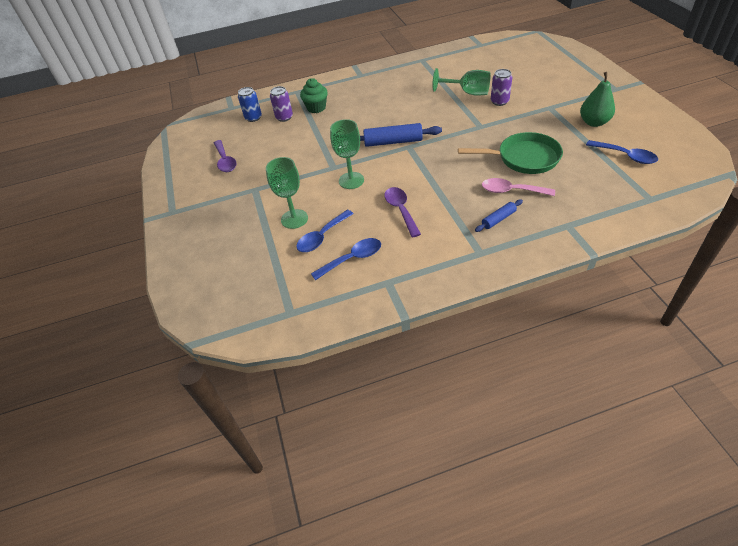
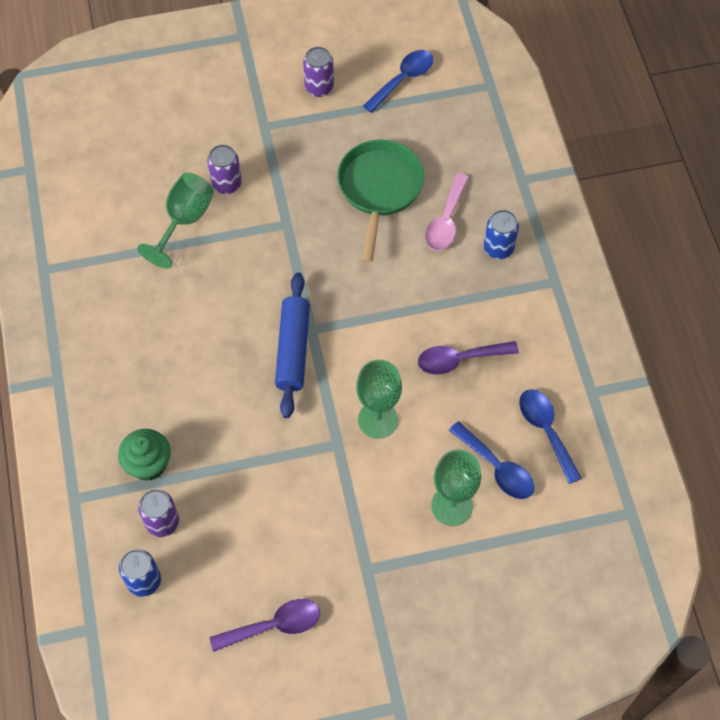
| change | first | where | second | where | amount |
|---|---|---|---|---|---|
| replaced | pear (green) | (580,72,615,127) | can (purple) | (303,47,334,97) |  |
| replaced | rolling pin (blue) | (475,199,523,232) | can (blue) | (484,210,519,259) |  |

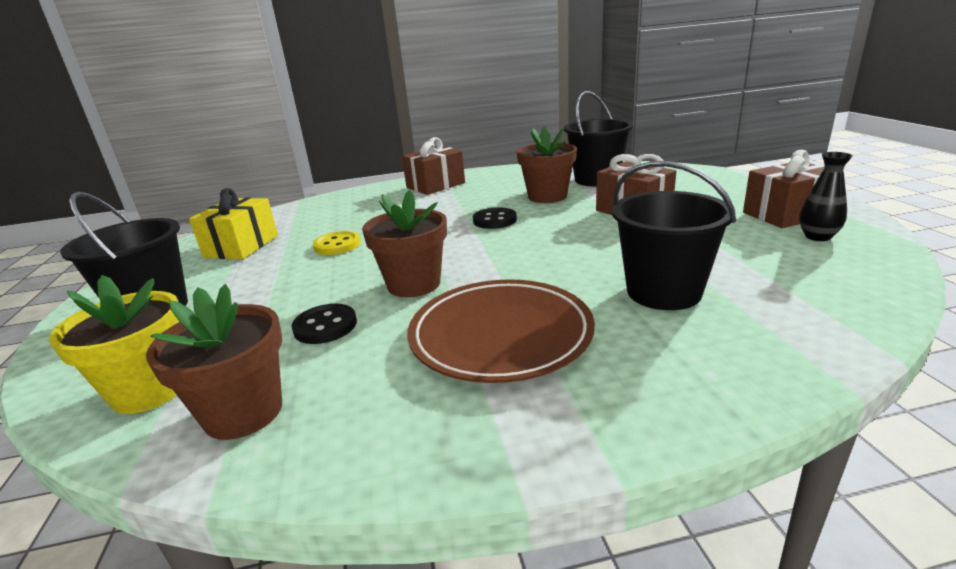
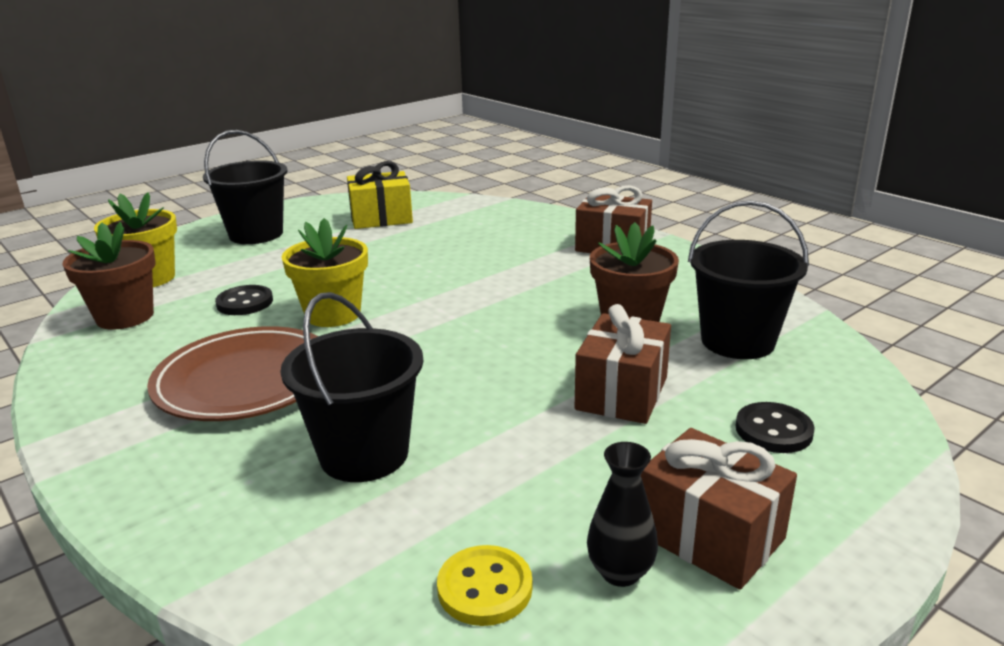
| change | first | where | second | where | amount |
|---|---|---|---|---|---|
| recoloured | flower pot (brown) | (362,190,447,297) | flower pot (yellow) | (282,218,368,327) |  |
| moved | button (black) | (473,207,517,229) |  | (735,402,815,453) |  |
| moved | button (yellow) | (313,231,361,255) |  | (437,545,532,626) |  |

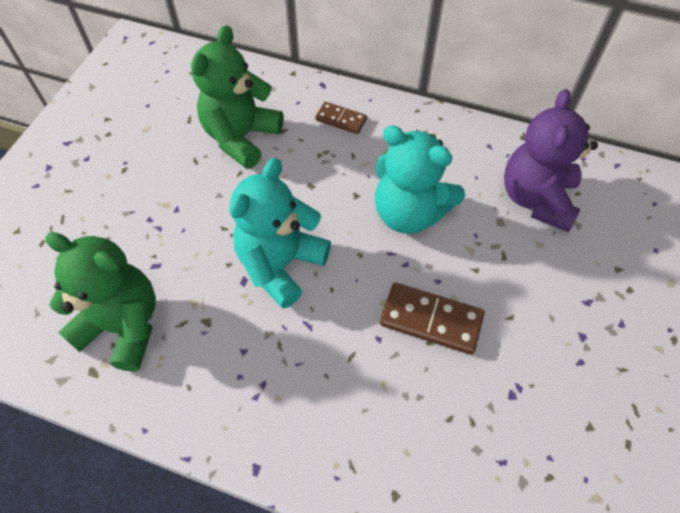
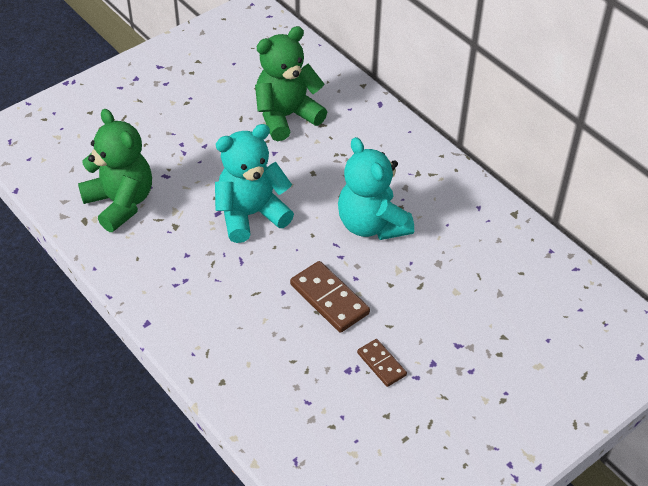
| change | first | where | second | where | amount |
|---|---|---|---|---|---|
| removed | teddy bear (purple) | (504,89,598,232) |  |  |  |
| moved | domino (brown) | (315,102,367,134) |  | (357,339,407,387) |  |

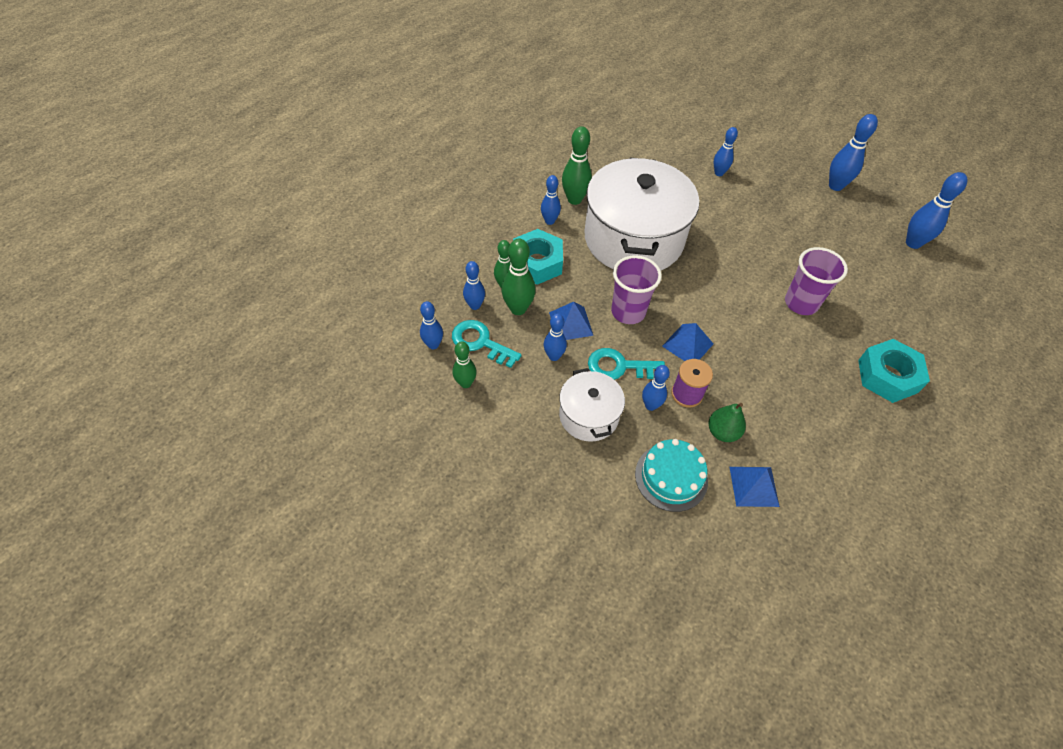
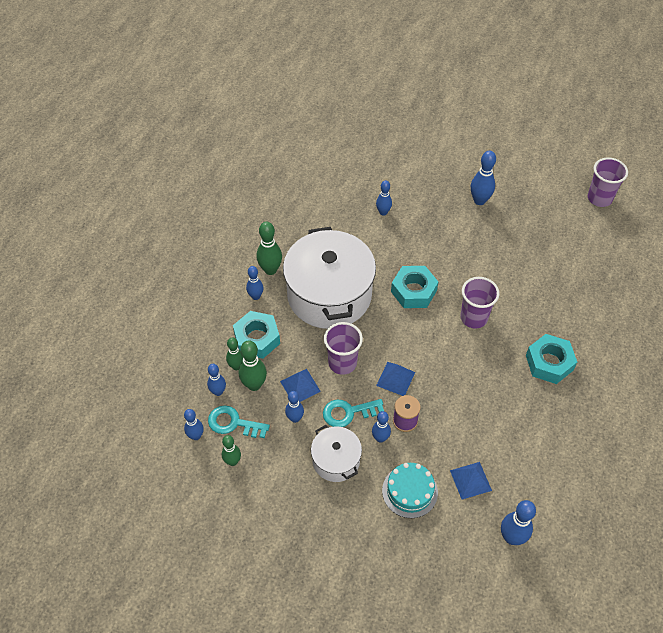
| change | first | where | second | where | amount |
|---|---|---|---|---|---|
| moved | bowling pin (blue) | (906,172,967,249) |  | (501,500,536,545) |  |
| removed | pear (green) | (708,403,746,442) |  |  |  |
| added |  |  | cup (purple) | (588,157,628,207) |  |
| added |  |  | nut (turquoise) | (391,266,438,308) |  |

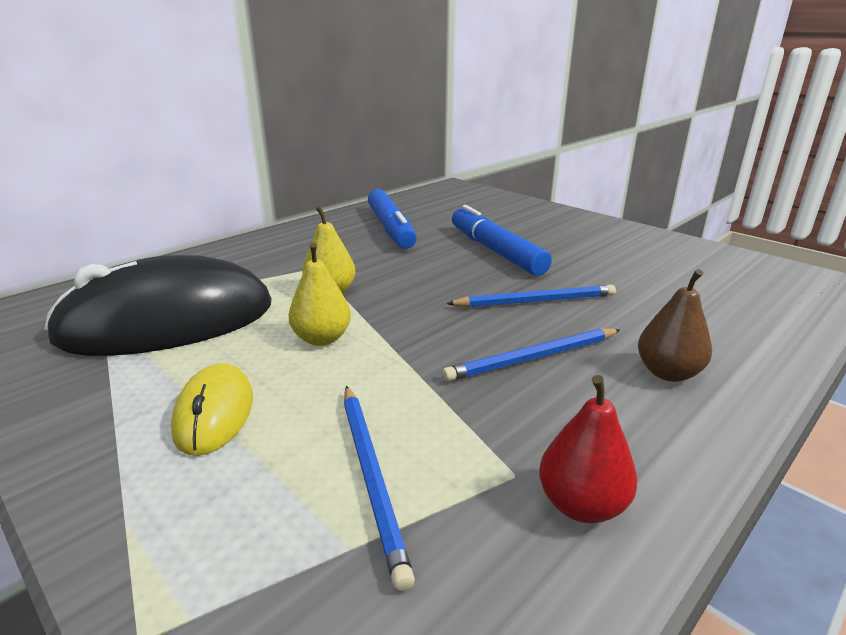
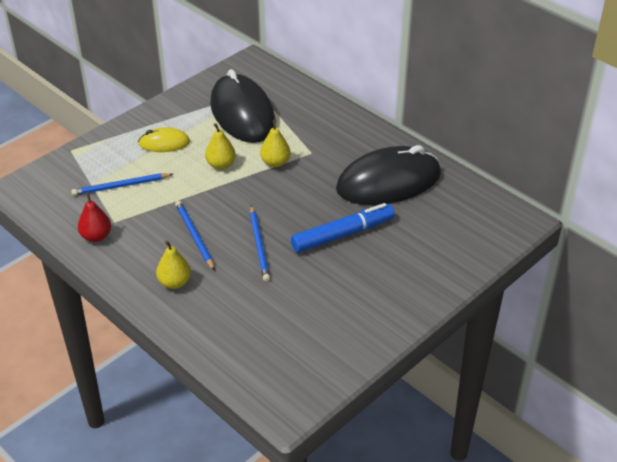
| change | first | where | second | where | amount |
|---|---|---|---|---|---|
| replaced | marker (blue) | (368,189,417,249) | mouse (black) | (336,145,441,205) |  |
| recoloured | pear (brown) | (638,269,712,382) | pear (yellow) | (156,240,191,289) |  |

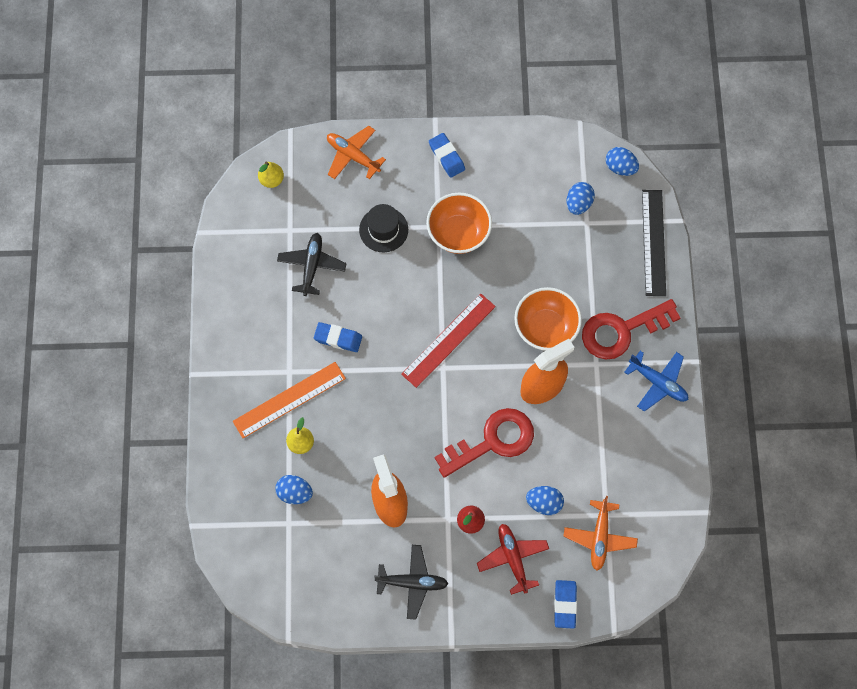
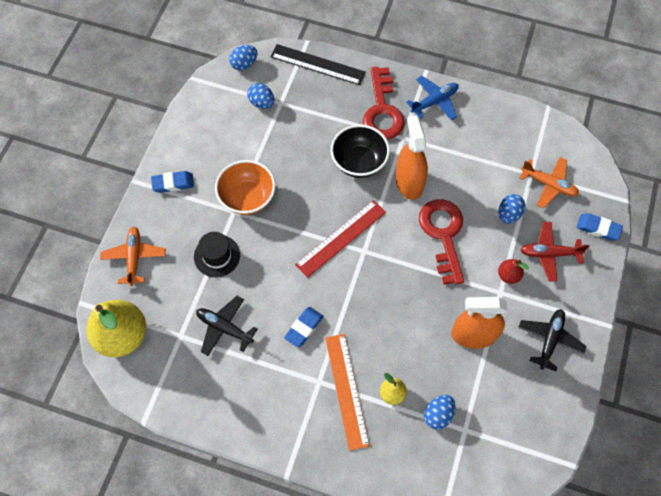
| change | first | where | second | where | amount |
|---|---|---|---|---|---|
| turned | plane (orange) | (327,126,386,179) |  | (100,227,166,286) | 120 degrees clockwise |
| resized | pear (yellow) | (258,162,284,188) |  | (86,300,146,357) | x2.20 |
| recoloured | bowl (orange) | (514,287,582,351) | bowl (black) | (331,125,390,178) |  |
| turned | ruler (red) | (401,293,496,388) |  | (295,200,386,278) | 75 degrees clockwise |

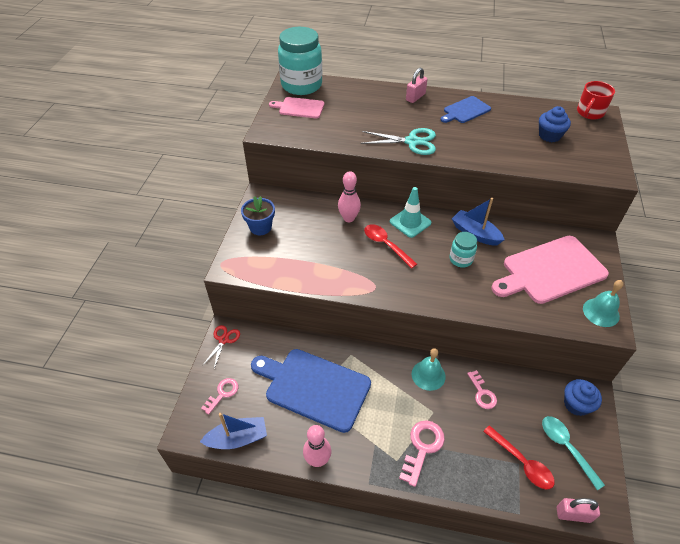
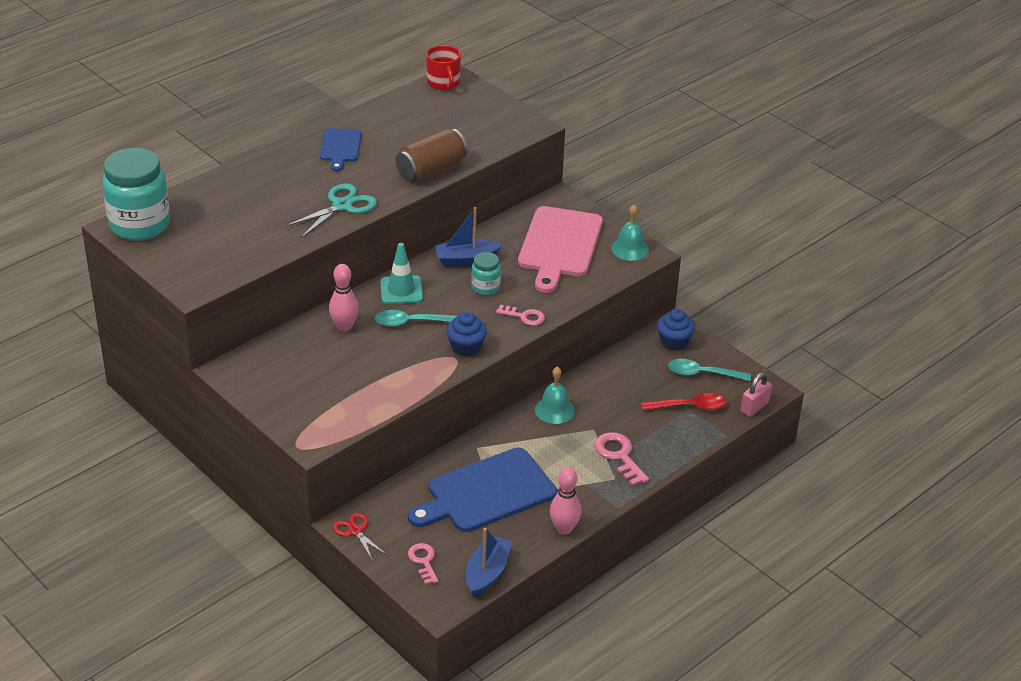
| change | first | where | second | where | amount |
|---|---|---|---|---|---|
| removed | padlock (pink) | (406,67,428,103) |  |  |  |
| removed | cutting board (pink) | (269,97,324,118) |  |  |  |
| moved | cupcake (blue) | (539,106,571,142) |  | (446,312,487,357) |  |
| removed | flower pot (blue) | (241,196,275,235) |  |  |  |
| recoloured | spoon (red) | (364,224,417,269) | spoon (turquoise) | (375,310,457,327) |  |
| moved | key (pink) | (467,370,497,409) |  | (496,305,545,326) |  |
| added |  |  | can (brown) | (396,129,467,182) |  |

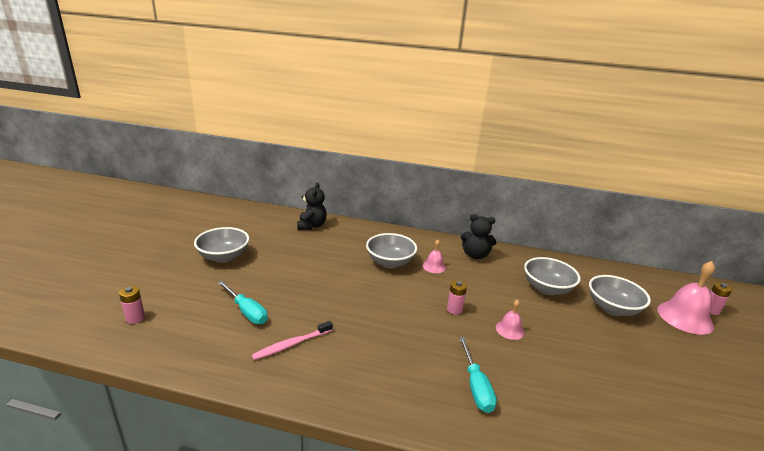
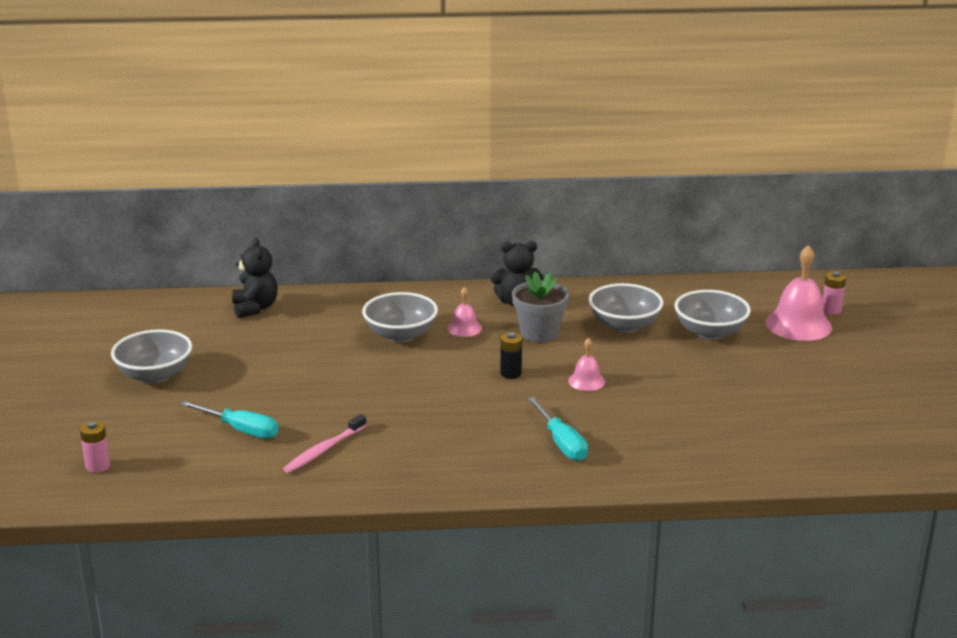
| change | first | where | second | where | amount |
|---|---|---|---|---|---|
| recoloured | battery (pink) | (447,280,467,315) | battery (black) | (500,332,522,379) |  |
| added |  |  | flower pot (grey) | (512,272,569,342) |  |

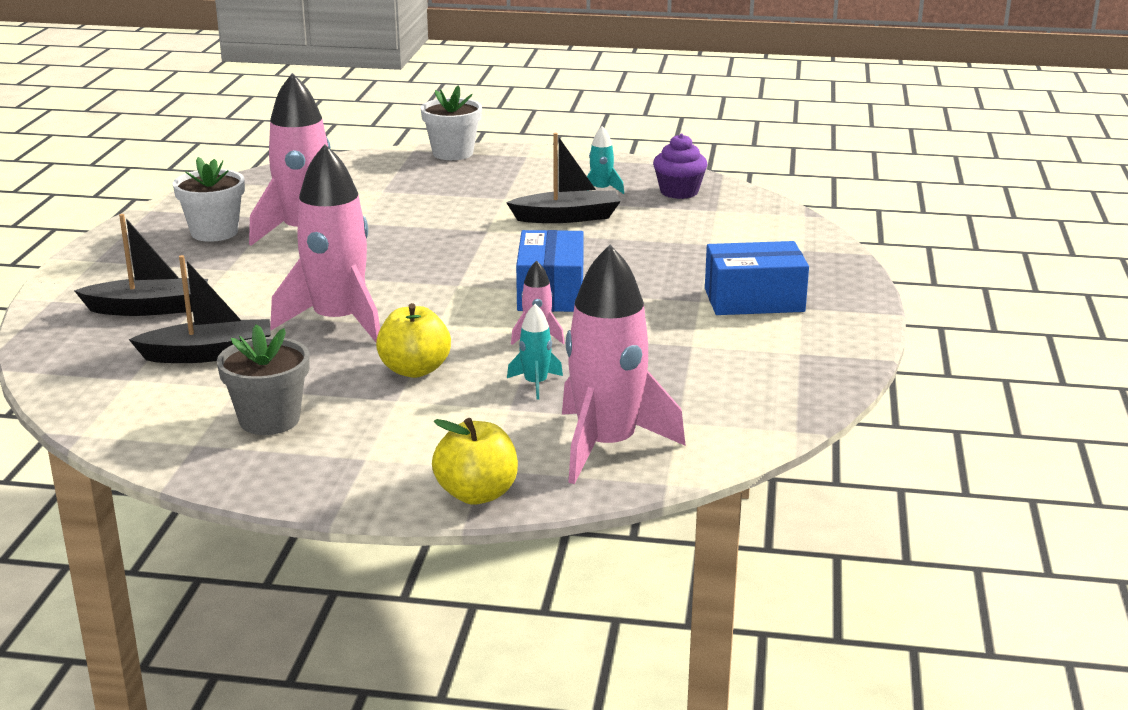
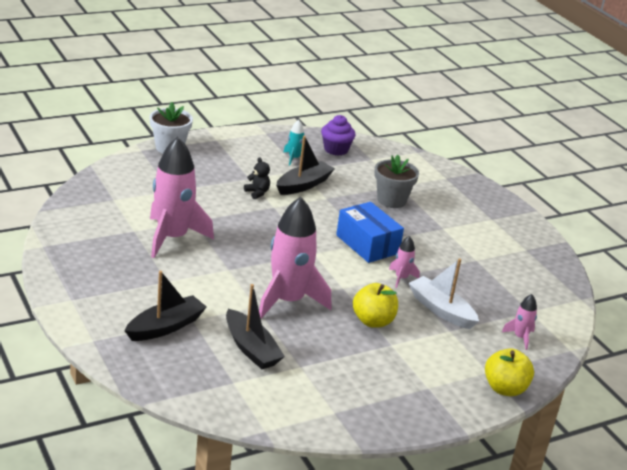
| change | first | where | second | where | amount |
|---|---|---|---|---|---|
| removed | flower pot (white) | (173,157,245,242) |  |  |  |
| removed | box (blue) | (705,241,809,315) |  |  |  |
| resized | rocket (pink) | (562,245,686,484) |  | (502,294,537,350) | x0.44 |
| turned | boat (black) | (129,255,271,363) |  | (226,284,285,369) | 105 degrees clockwise |
| replaced | rocket (turquoise) | (507,304,563,400) | boat (white) | (409,258,479,329) |  |
| moved | flower pot (grey) | (217,324,310,435) |  | (374,155,419,208) |  |
| added |  |  | teddy bear (black) | (244,157,270,199) |  |

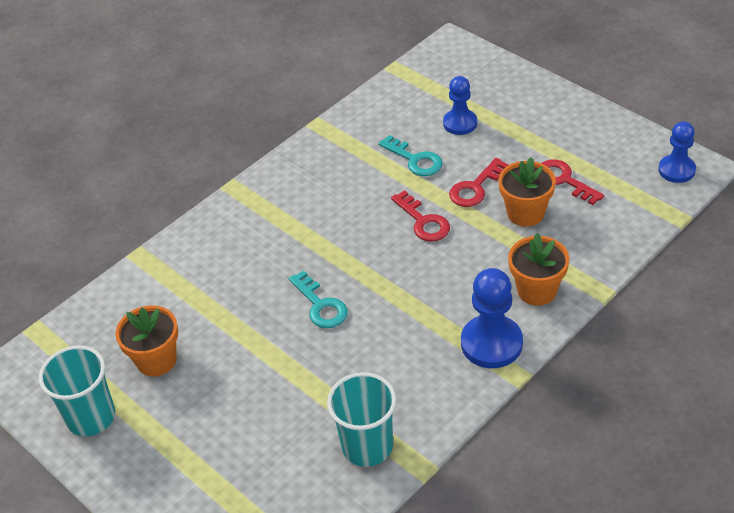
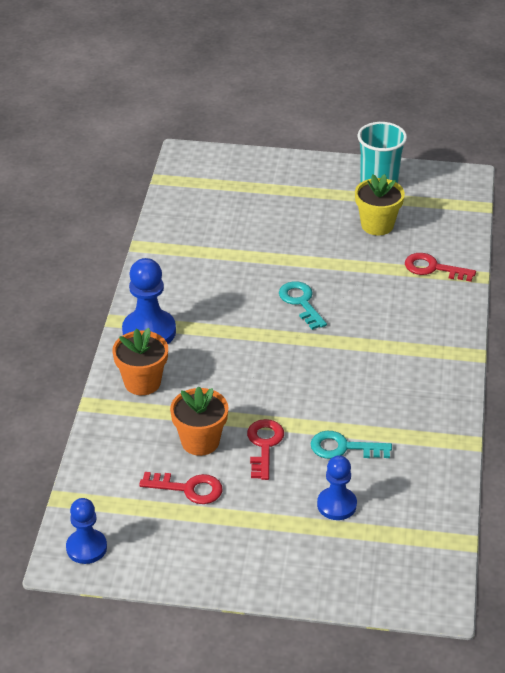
| change | first | where | second | where | amount |
|---|---|---|---|---|---|
| moved | key (red) | (391,190,450,242) |  | (405,253,476,282) |  |
| turned | key (turquoise) | (289,270,348,328) |  | (279,281,327,330) | 45 degrees clockwise |
| recoloured | flower pot (orange) | (115,305,178,377) | flower pot (yellow) | (355,174,405,235) |  |
| removed | cup (turquoise) | (327,372,397,467) |  |  |  |

